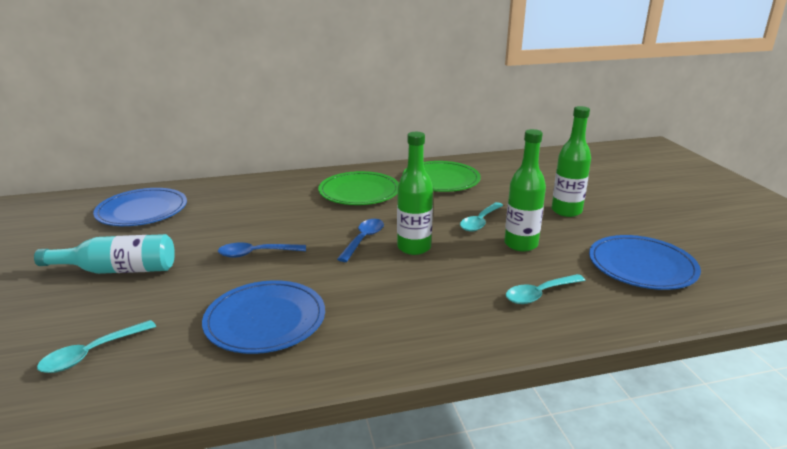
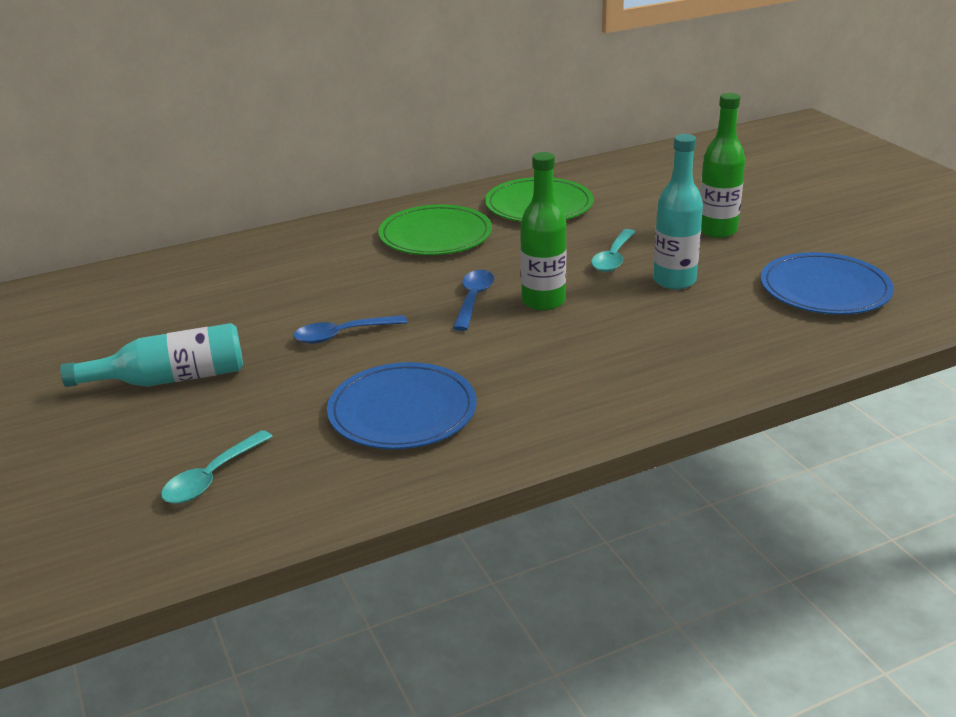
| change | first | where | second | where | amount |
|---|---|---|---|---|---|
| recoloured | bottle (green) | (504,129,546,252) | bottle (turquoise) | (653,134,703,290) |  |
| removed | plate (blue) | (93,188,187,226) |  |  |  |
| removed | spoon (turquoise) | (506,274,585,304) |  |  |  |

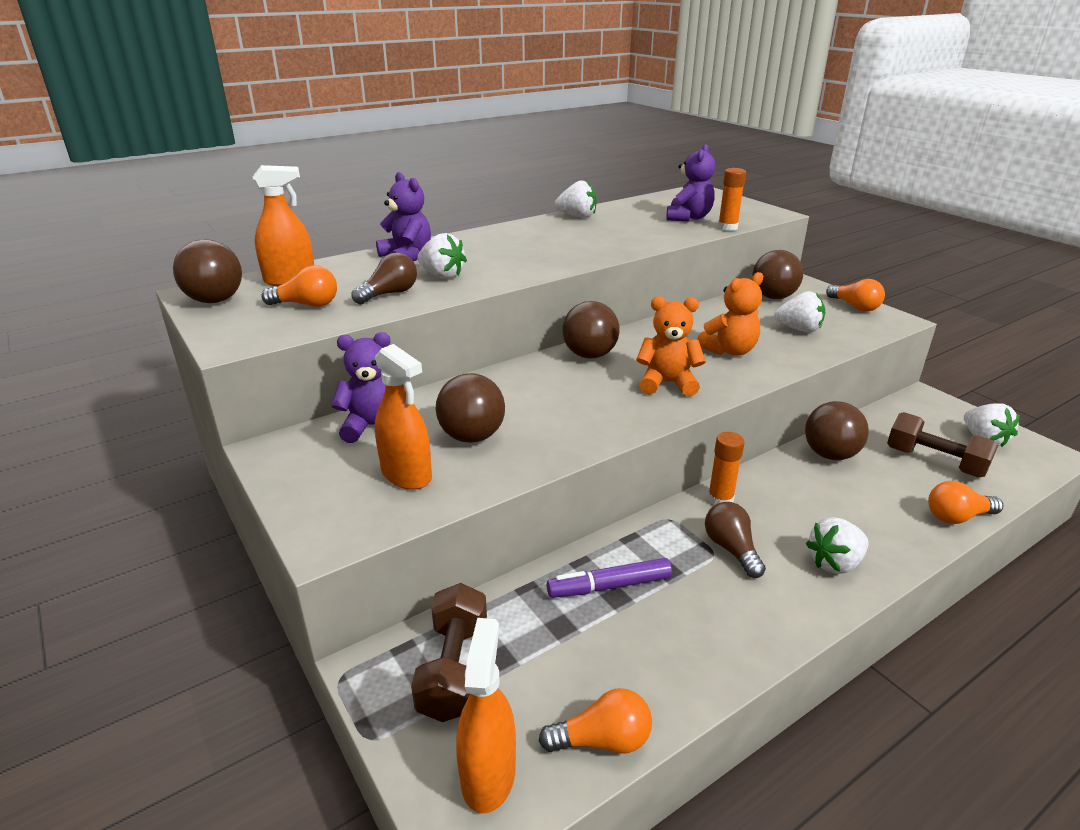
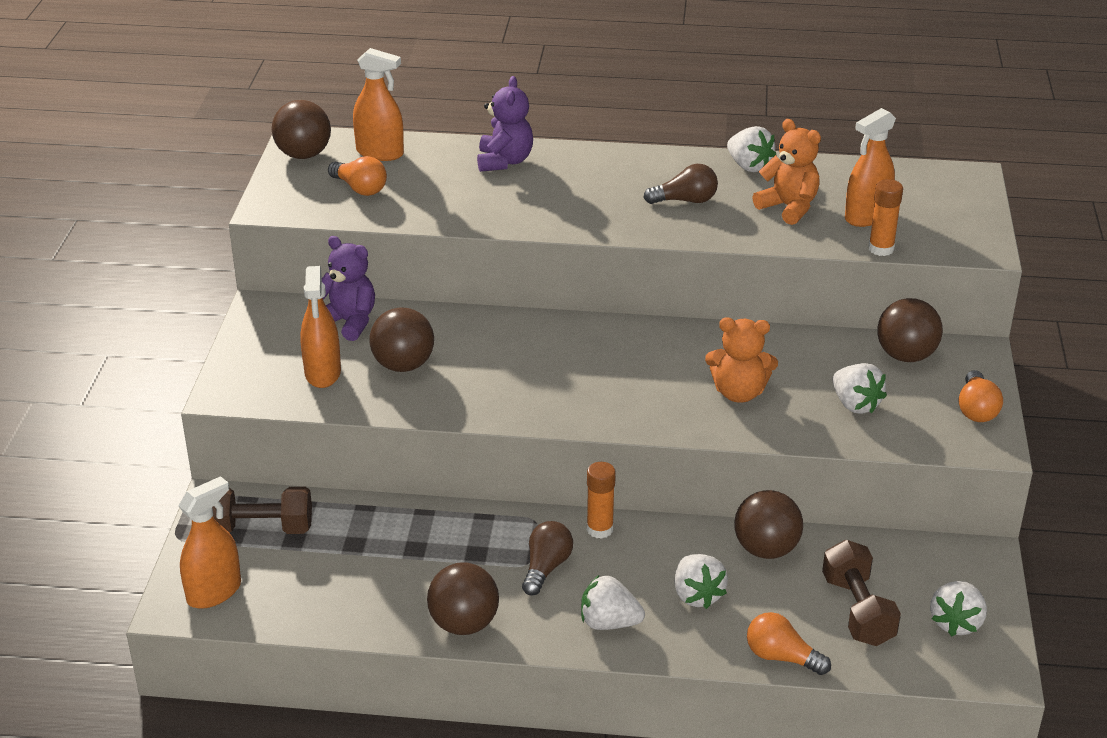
| change | first | where | second | where | amount |
|---|---|---|---|---|---|
| replaced | teddy bear (purple) | (666,144,715,221) | spray bottle (orange) | (845,108,896,227) |  |
| moved | strawberry (white) | (418,233,467,279) |  | (674,554,728,609) |  |
| moved | light bulb (brown) | (352,252,417,305) |  | (643,164,718,204) |  |
| moved | teddy bear (orange) | (636,296,706,396) |  | (752,119,821,225) |  |
| moved | ball (brown) | (563,301,620,359) |  | (427,562,499,635) |  |
| removed | marker (purple) | (547,558,672,598) |  |  |  |
| turned | dumbbell (brown) | (411,583,487,722) |  | (212,487,312,534) | 45 degrees clockwise |
| removed | light bulb (orange) | (539,688,652,753) |  |  |  |

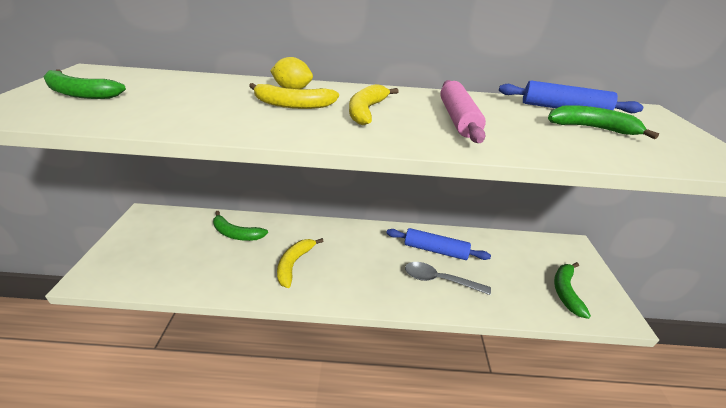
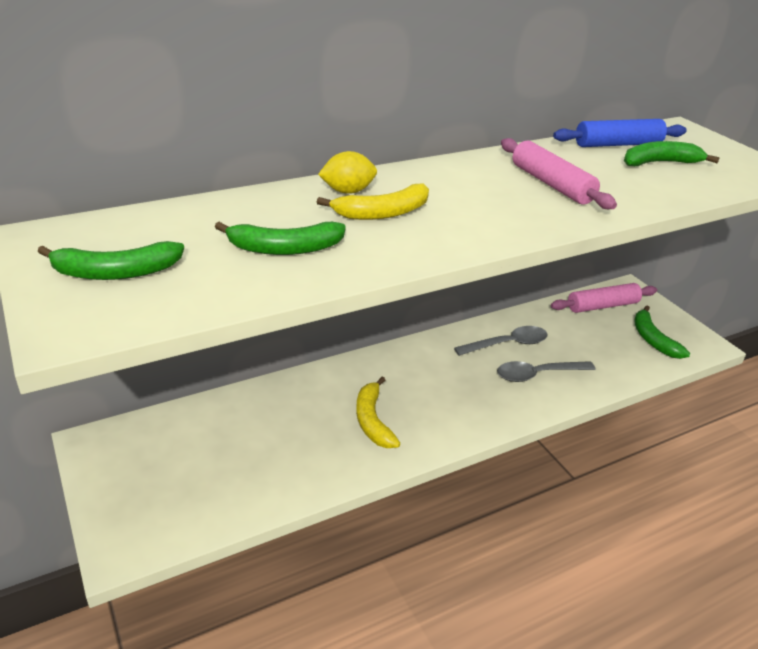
| change | first | where | second | where | amount |
|---|---|---|---|---|---|
| removed | banana (yellow) | (349,84,399,125) |  |  |  |
| moved | banana (green) | (213,211,268,241) |  | (215,222,346,255) |  |
| replaced | rolling pin (blue) | (387,228,491,260) | spoon (grey) | (454,326,548,356) |  |
| added |  |  | rolling pin (pink) | (551,283,657,313) |  |

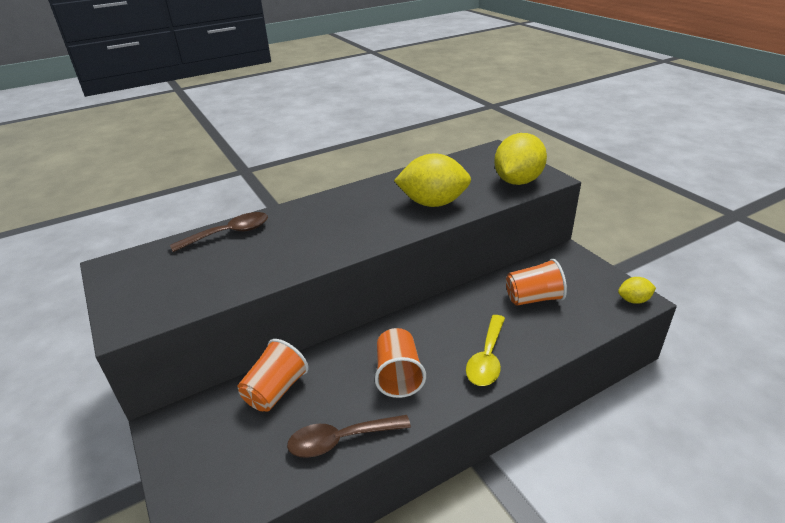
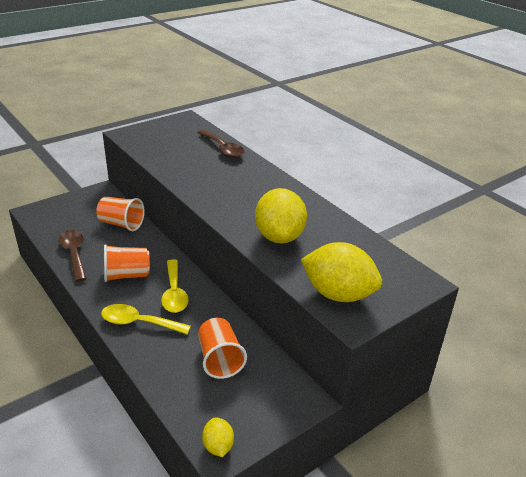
| change | first | where | second | where | amount |
|---|---|---|---|---|---|
| added |  |  | spoon (yellow) | (161,259,188,313) |  |

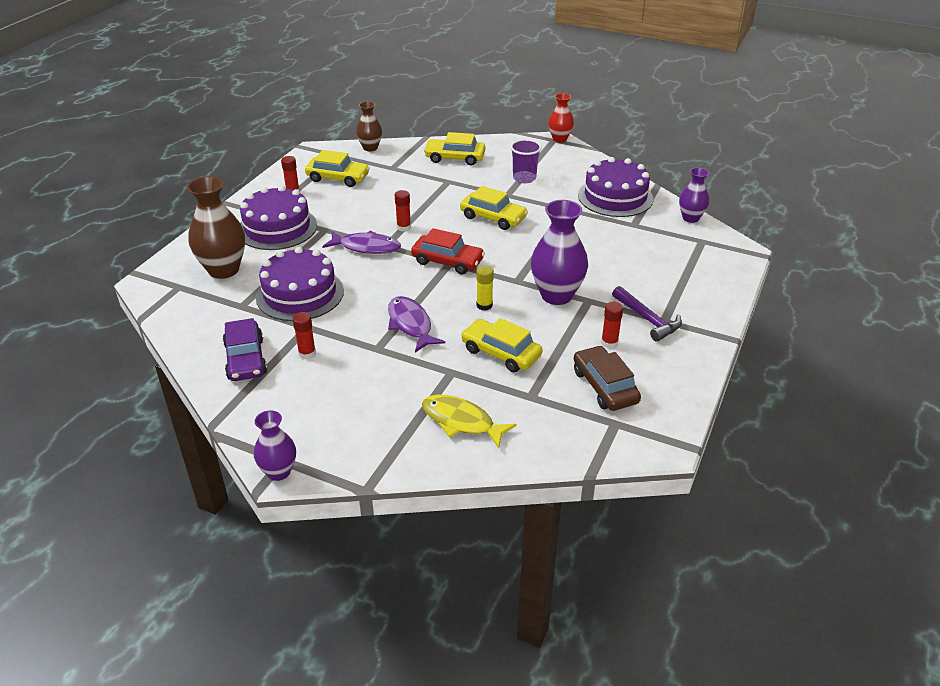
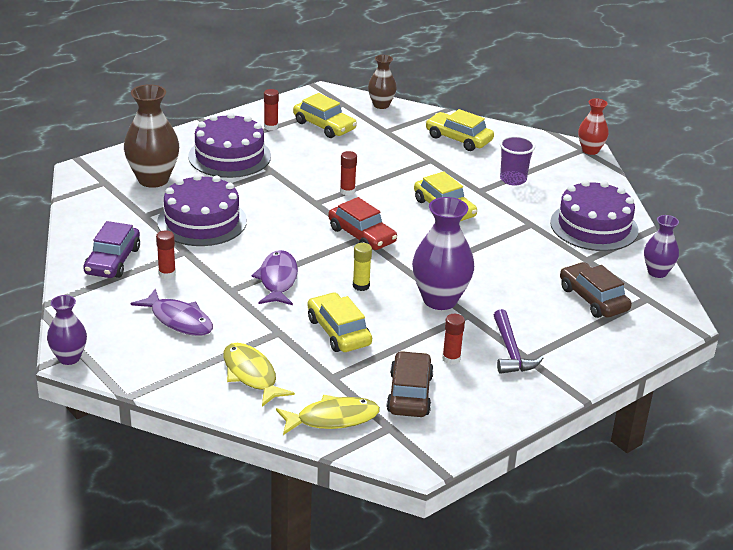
| change | first | where | second | where | amount |
|---|---|---|---|---|---|
| moved | fish (purple) | (322,230,401,254) |  | (131,289,213,336) |  |
| added |  |  | car (brown) | (560,262,632,318) |  |
| added |  |  | fish (yellow) | (276,395,380,435) |  |

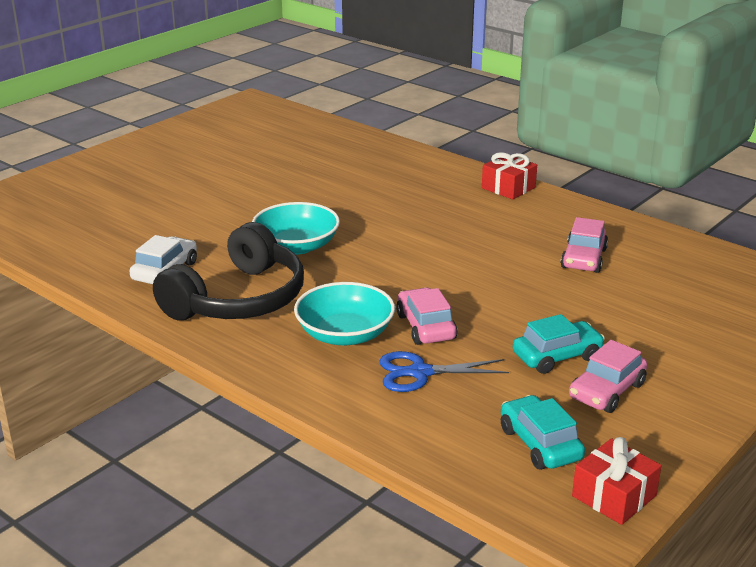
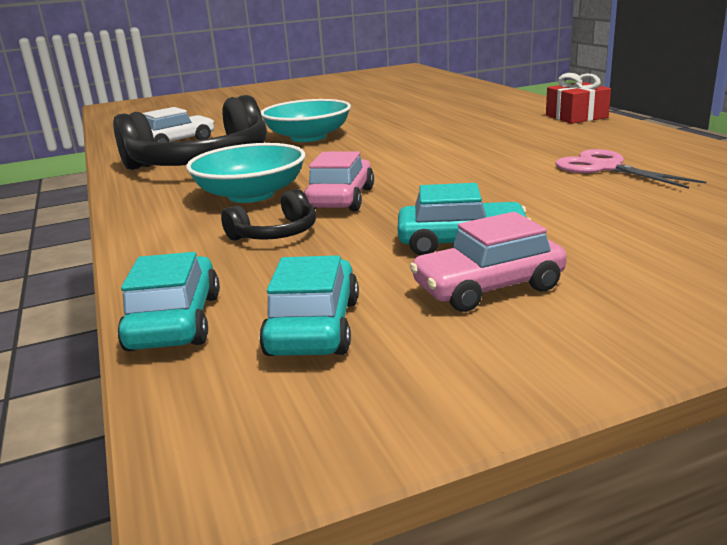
| change | first | where | second | where | amount |
|---|---|---|---|---|---|
| replaced | car (pink) | (560,217,608,273) | scissors (pink) | (555,149,706,189) |  |
| replaced | scissors (blue) | (379,351,509,392) | headphones (black) | (221,189,316,241) |  |
| removed | gift (red) | (572,437,661,525) |  |  |  |
| added |  |  | car (turquoise) | (118,252,220,351) |  |

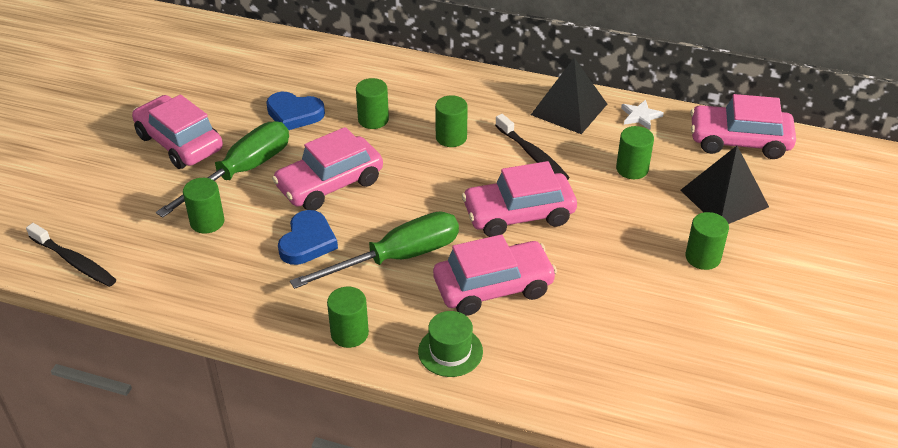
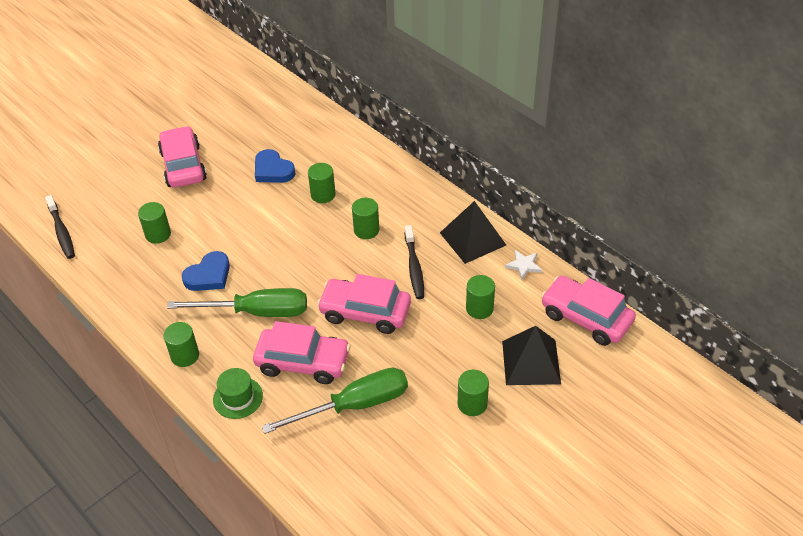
| change | first | where | second | where | amount |
|---|---|---|---|---|---|
| moved | screwdriver (green) | (156,121,289,218) |  | (262,368,408,434) |  |
| removed | car (pink) | (272,127,383,210) |  |  |  |

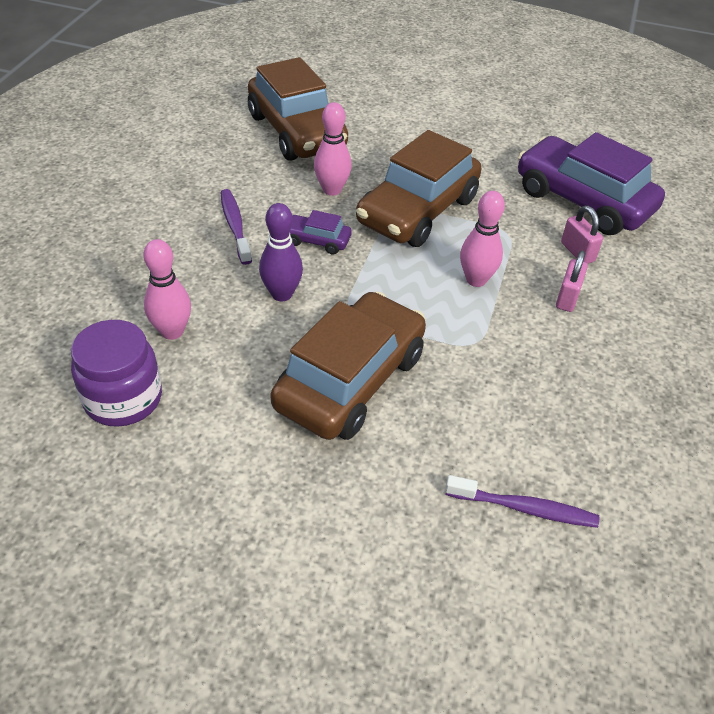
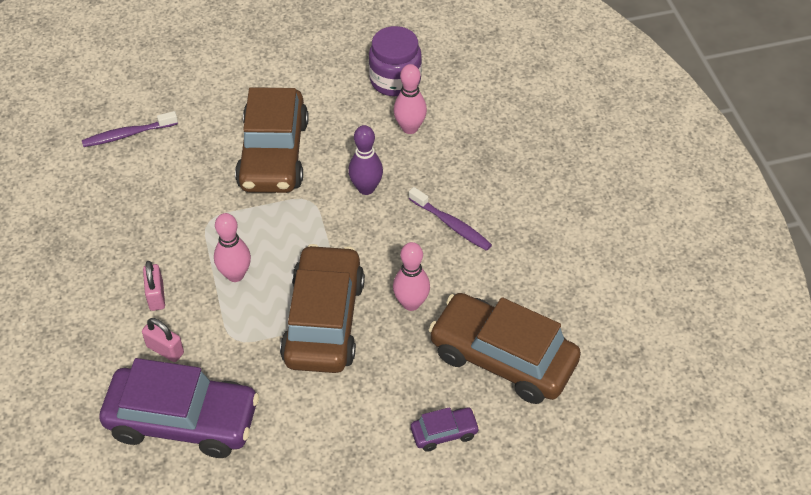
| change | first | where | second | where | amount |
|---|---|---|---|---|---|
| moved | car (purple) | (290,210,352,255) |  | (411,407,480,452) |  |

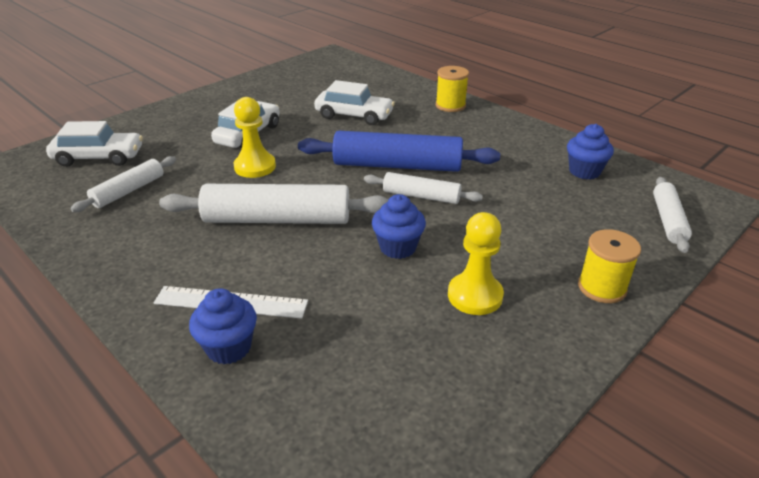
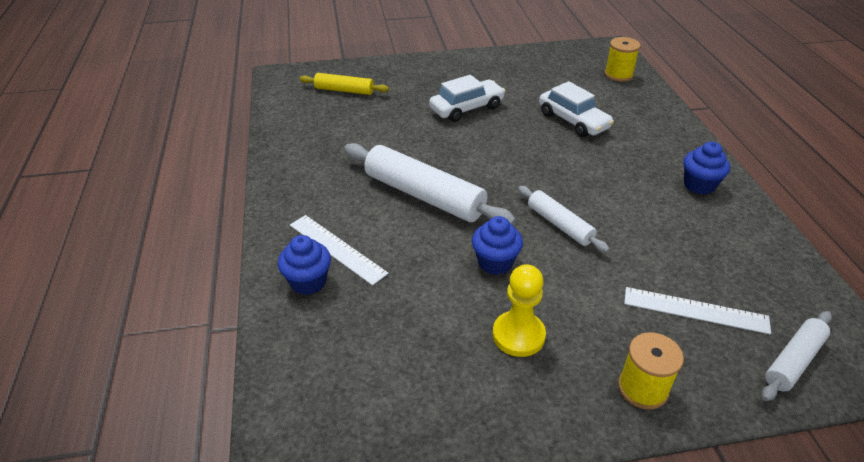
| change | first | where | second | where | amount |
|---|---|---|---|---|---|
| moved | spool (yellow) | (436,66,469,112) |  | (604,37,641,82) |  |
| removed | pawn (yellow) | (234,97,276,178) |  |  |  |
| replaced | car (white) | (46,121,143,167) | rolling pin (yellow) | (300,73,389,95) |  |
| moved | cupcake (blue) | (567,124,614,180) |  | (684,142,730,195) |  |
| removed | rolling pin (blue) | (298,131,500,172) |  |  |  |
| removed | rolling pin (white) | (70,156,176,212) |  |  |  |
| added |  |  | ruler (white) | (624,287,771,334) |  |

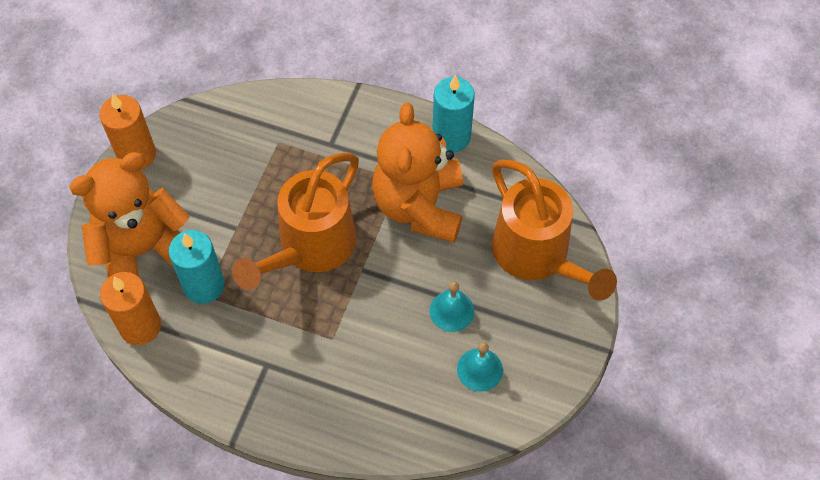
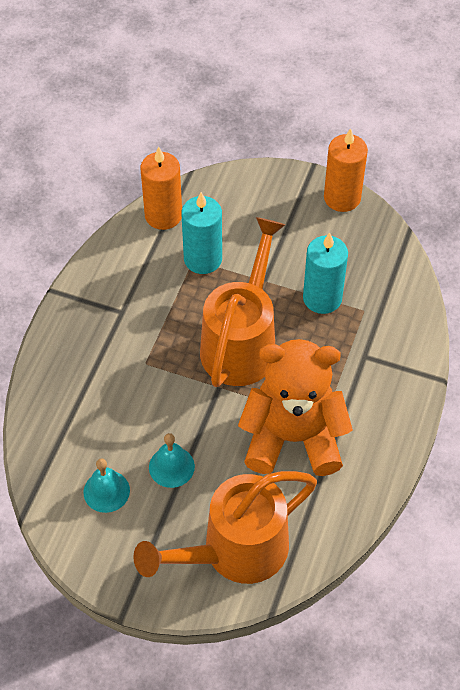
| change | first | where | second | where | amount |
|---|---|---|---|---|---|
| moved | candle (turquoise) | (433,75,475,153) |  | (303,233,348,314) |  |
| removed | teddy bear (orange) | (69,152,190,278) |  |  |  |
| turned | watering can (orange) | (232,153,359,290) |  | (200,217,285,387) | 75 degrees clockwise |

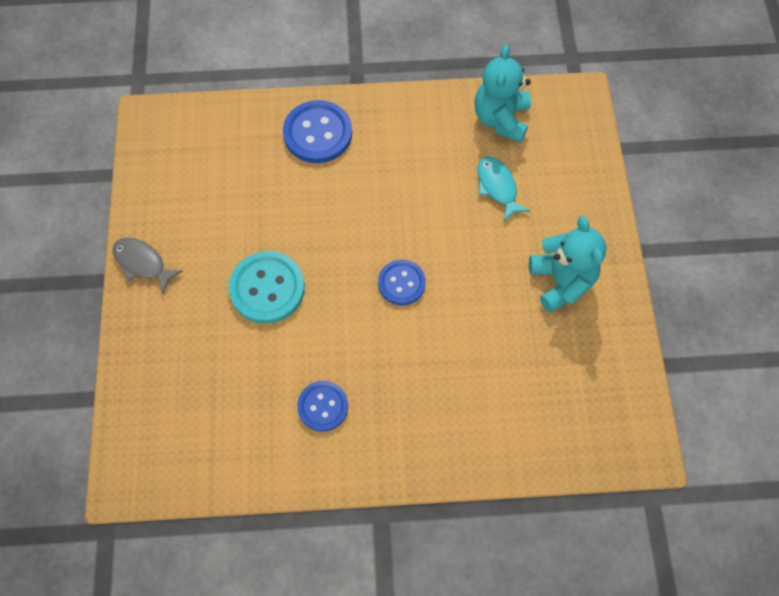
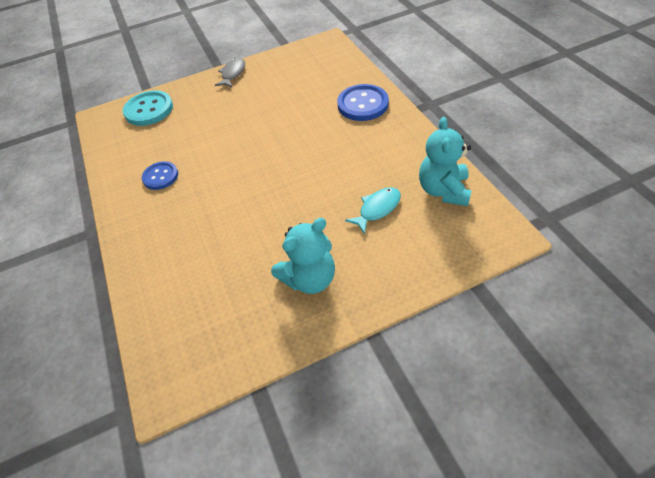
| change | first | where | second | where | amount |
|---|---|---|---|---|---|
| turned | teddy bear (turquoise) | (475,45,531,143) |  | (419,117,472,206) | 75 degrees counterclockwise |
| moved | button (turquoise) | (229,251,305,323) |  | (123,90,173,126) |  |
| removed | button (blue) | (378,260,426,305) |  |  |  |

